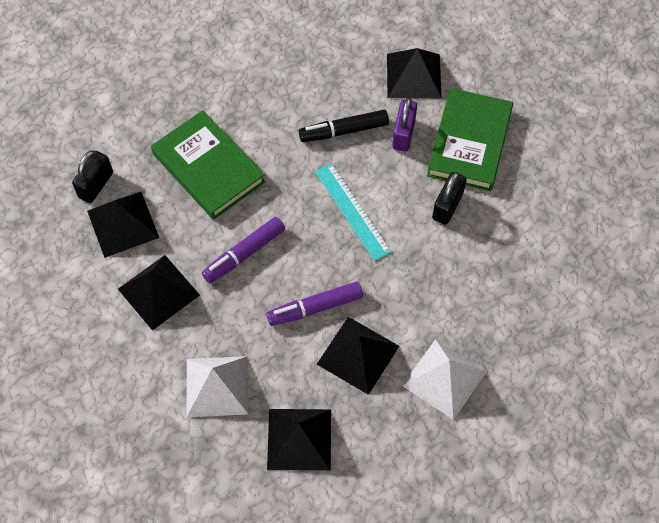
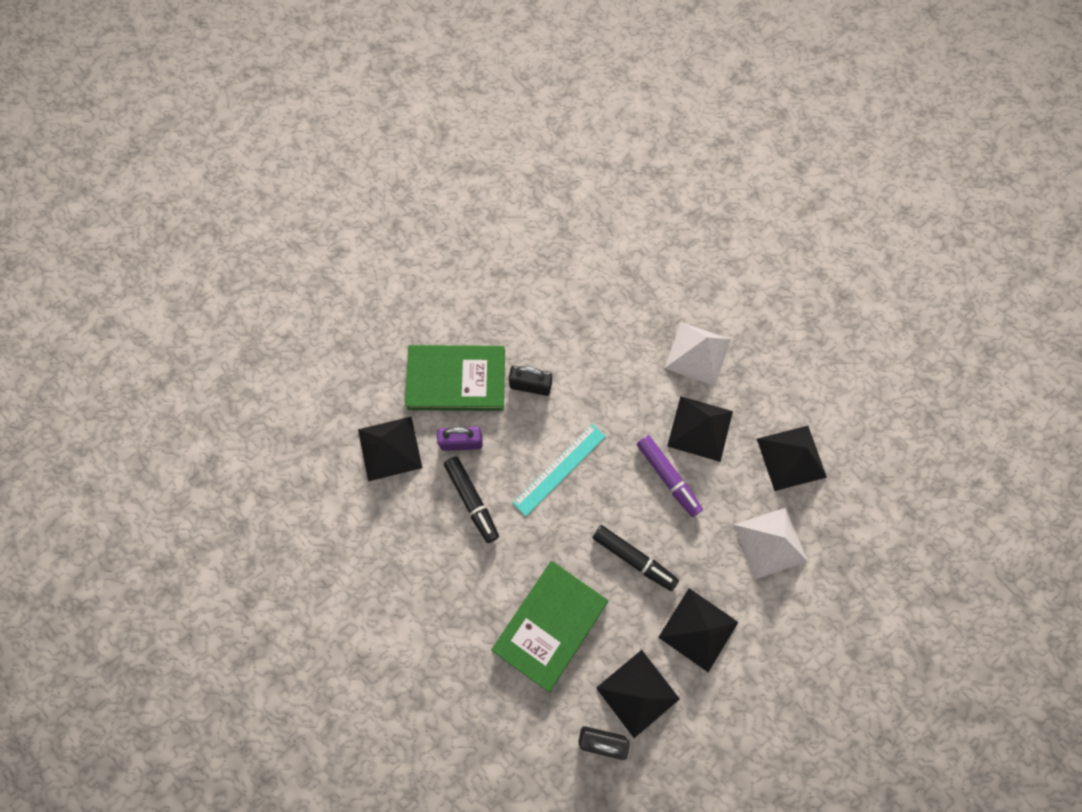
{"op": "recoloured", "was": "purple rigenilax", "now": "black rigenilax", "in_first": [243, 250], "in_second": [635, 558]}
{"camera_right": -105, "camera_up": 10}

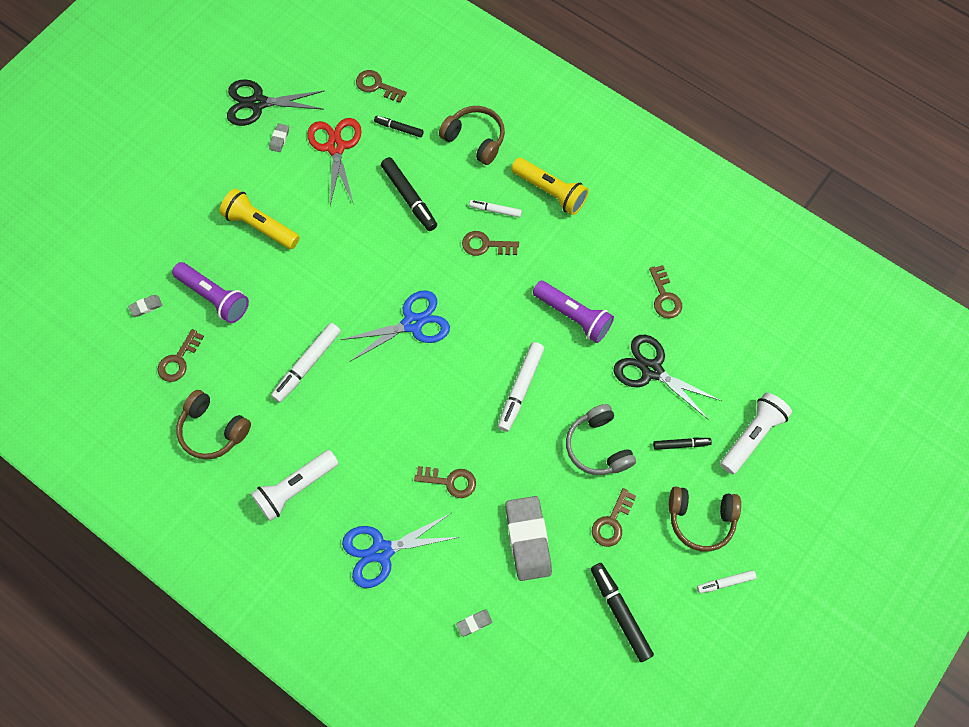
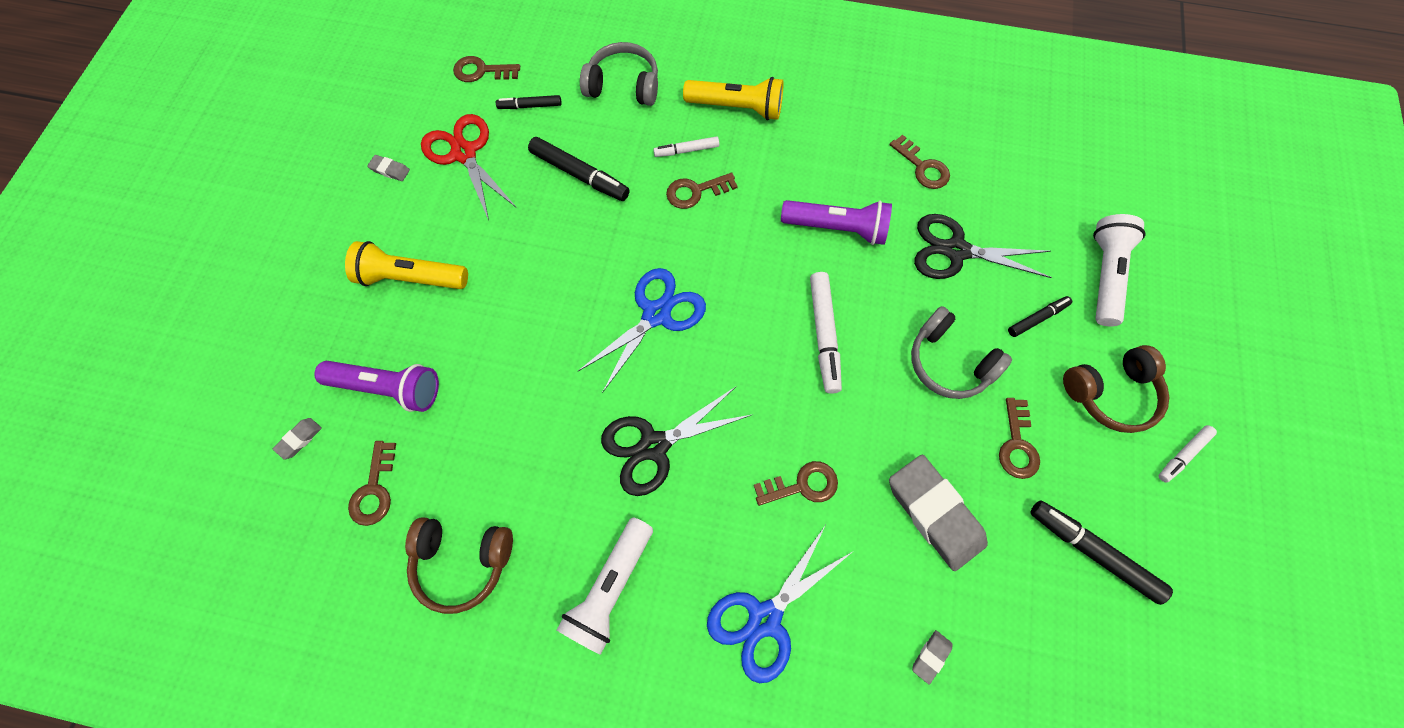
{"op": "moved", "was": "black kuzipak", "in_first": [276, 102], "in_second": [677, 441]}
{"op": "recoloured", "was": "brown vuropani", "now": "grey vuropani", "in_first": [472, 135], "in_second": [619, 74]}
{"op": "turned", "was": "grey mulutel", "in_first": [279, 137], "in_second": [388, 168], "clockwise": -60}
{"op": "removed", "was": "white rigenilax", "in_first": [306, 362]}
{"camera_right": -25, "camera_up": 0}

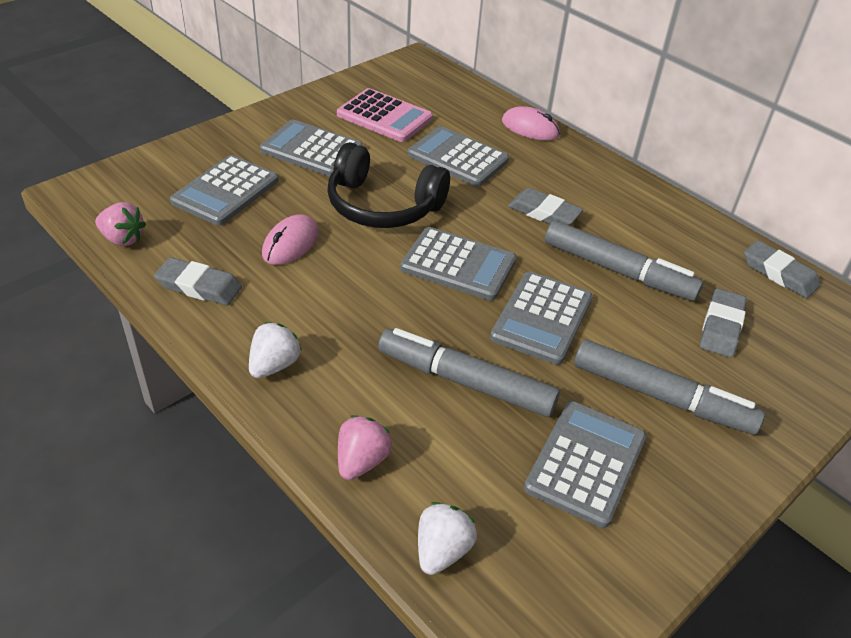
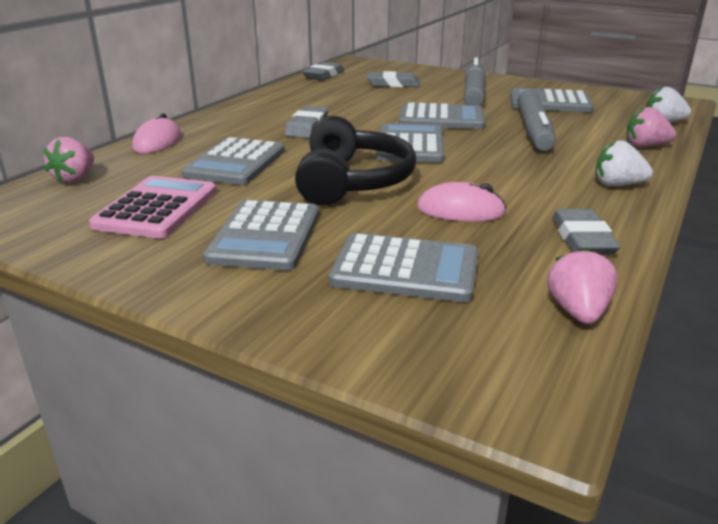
{"op": "removed", "was": "grey rigenilax", "in_first": [624, 261]}
{"op": "added", "now": "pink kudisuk", "in_second": [68, 160]}
{"camera_right": -105, "camera_up": -15}

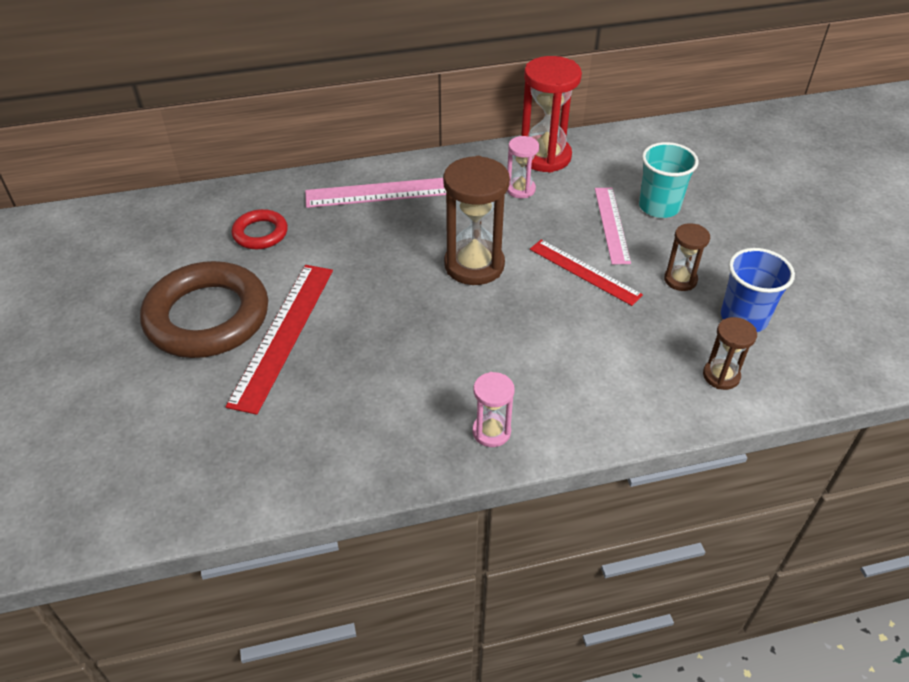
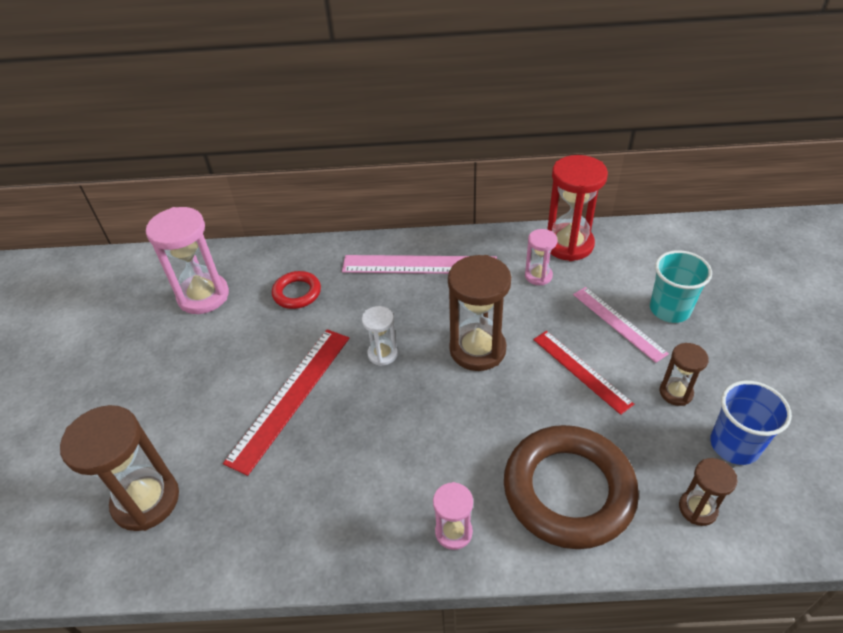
{"op": "turned", "was": "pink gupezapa", "in_first": [613, 226], "in_second": [621, 325], "clockwise": -45}
{"op": "moved", "was": "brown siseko", "in_first": [204, 309], "in_second": [571, 487]}
{"op": "added", "now": "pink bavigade", "in_second": [187, 260]}
{"op": "added", "now": "white bavigade", "in_second": [380, 336]}
{"op": "added", "now": "brown bavigade", "in_second": [119, 468]}
{"camera_right": 15, "camera_up": 0}

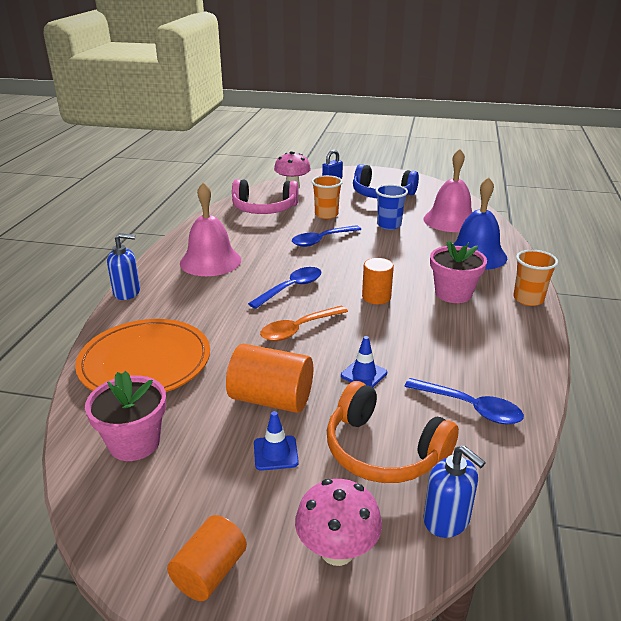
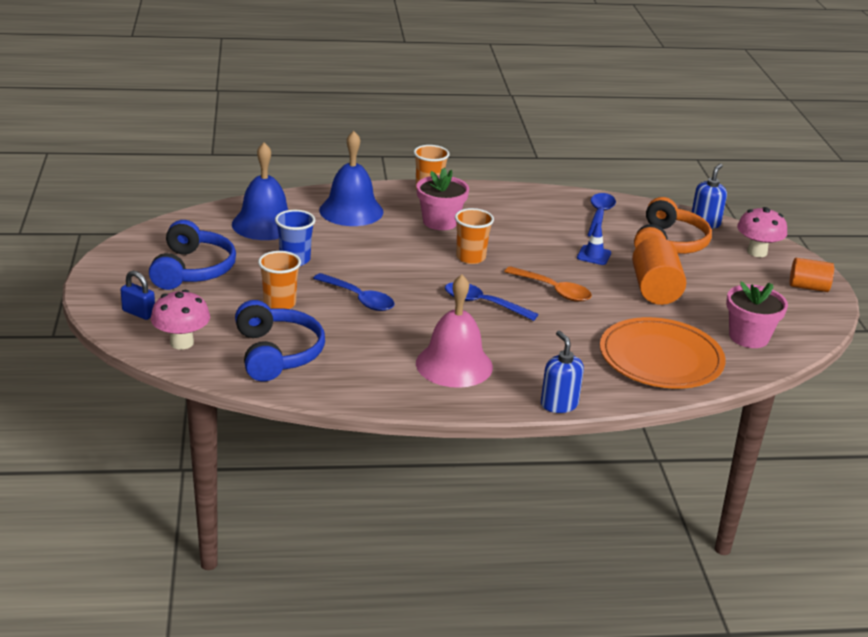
{"op": "recoloured", "was": "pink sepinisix", "now": "blue sepinisix", "in_first": [447, 190], "in_second": [260, 191]}
{"op": "recoloured", "was": "pink vuropani", "now": "blue vuropani", "in_first": [265, 196], "in_second": [280, 340]}
{"op": "replaced", "was": "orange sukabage", "now": "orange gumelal", "in_first": [378, 281], "in_second": [474, 236]}
{"op": "removed", "was": "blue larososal", "in_first": [276, 441]}
{"camera_right": -110, "camera_up": 0}

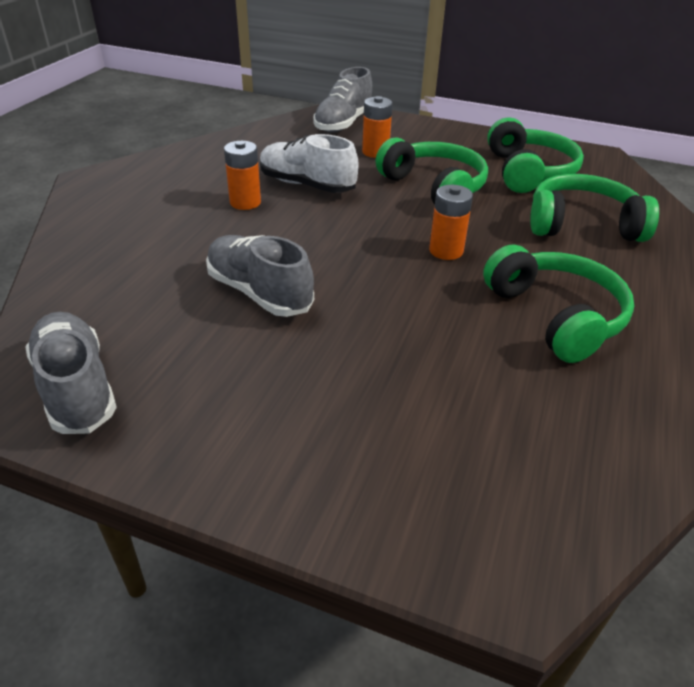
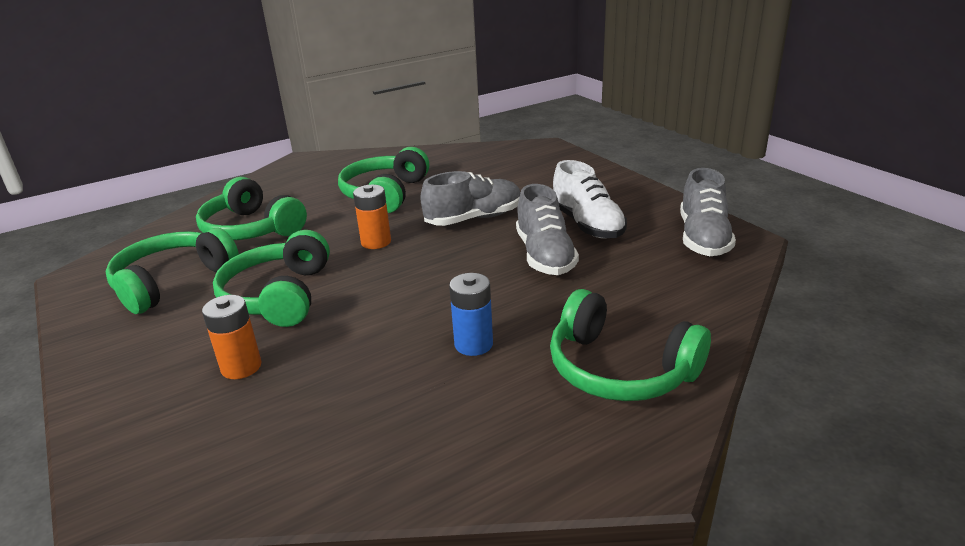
{"op": "moved", "was": "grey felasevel", "in_first": [342, 99], "in_second": [470, 198]}
{"op": "moved", "was": "white felasevel", "in_first": [309, 163], "in_second": [590, 199]}
{"op": "recoloured", "was": "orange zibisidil", "now": "blue zibisidil", "in_first": [242, 175], "in_second": [471, 314]}
{"op": "added", "now": "green vuropani", "in_second": [630, 345]}
{"camera_right": -140, "camera_up": -10}

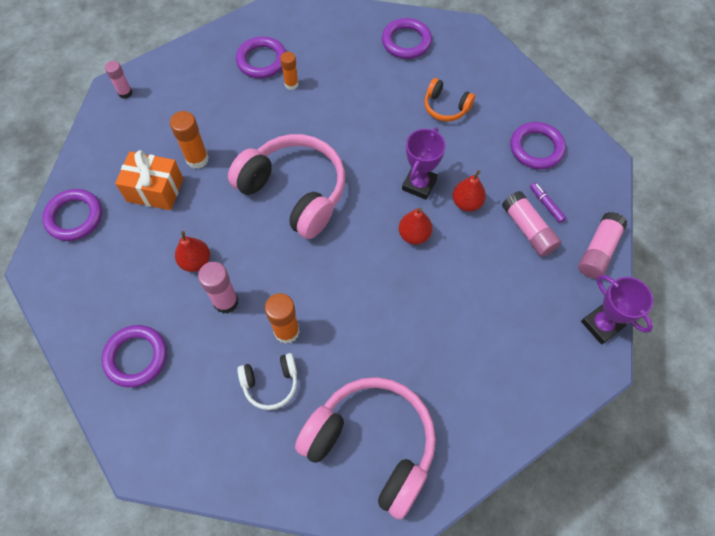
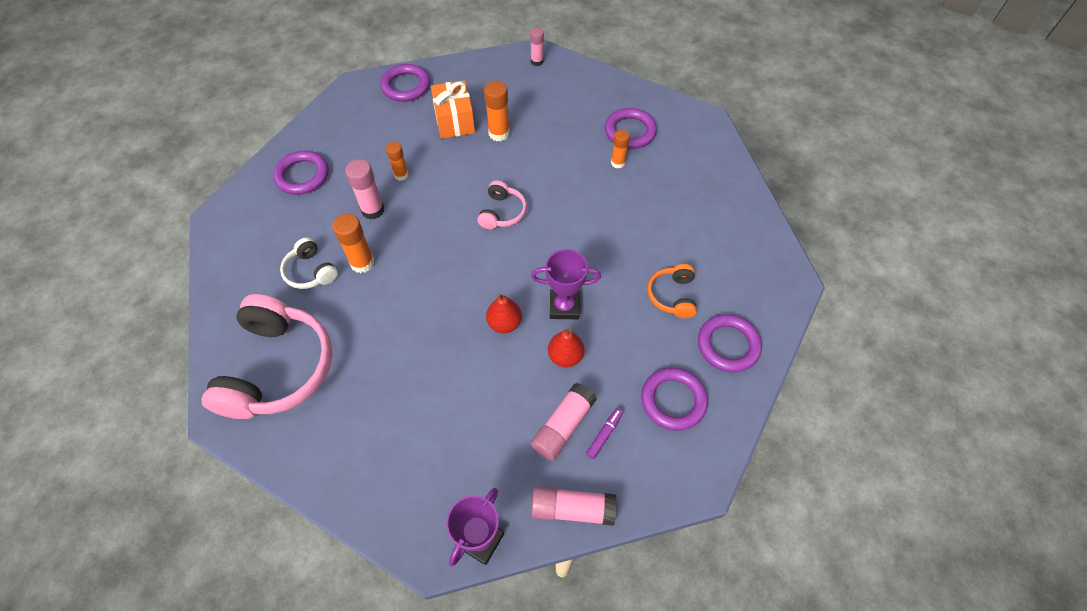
{"op": "moved", "was": "purple siseko", "in_first": [407, 38], "in_second": [730, 343]}
{"op": "resized", "was": "pink vuropani", "in_first": [286, 186], "in_second": [502, 204], "ratio": 0.48}
{"op": "replaced", "was": "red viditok", "now": "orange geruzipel", "in_first": [192, 251], "in_second": [397, 161]}
{"camera_right": 65, "camera_up": -5}

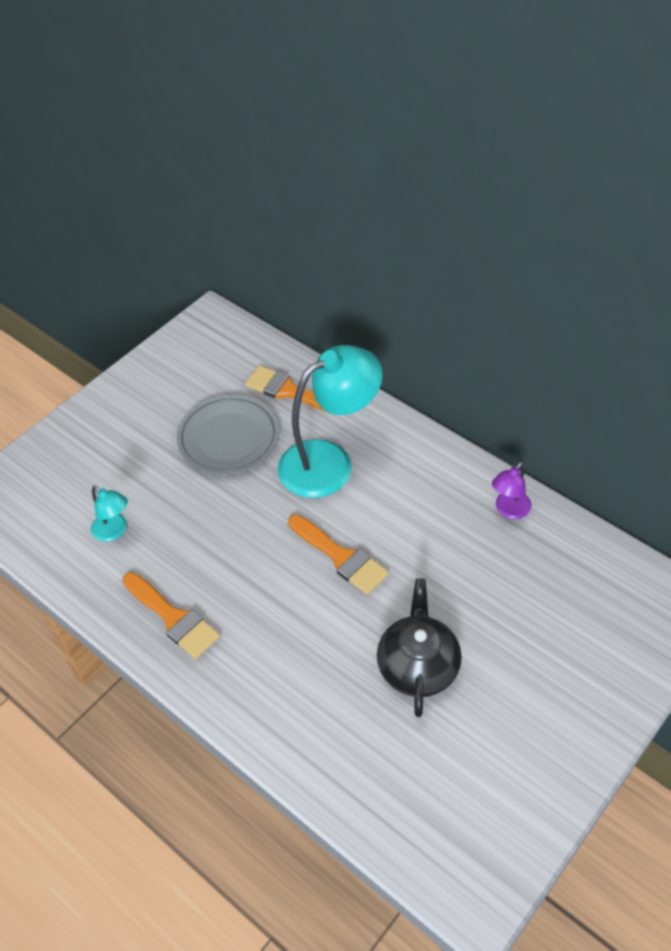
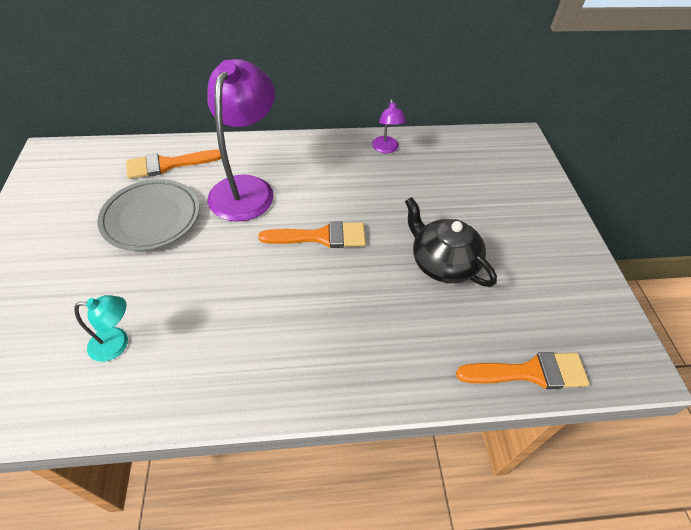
{"op": "recoloured", "was": "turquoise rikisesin", "now": "purple rikisesin", "in_first": [330, 421], "in_second": [241, 140]}
{"op": "moved", "was": "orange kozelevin", "in_first": [171, 615], "in_second": [523, 370]}
{"camera_right": -50, "camera_up": 0}

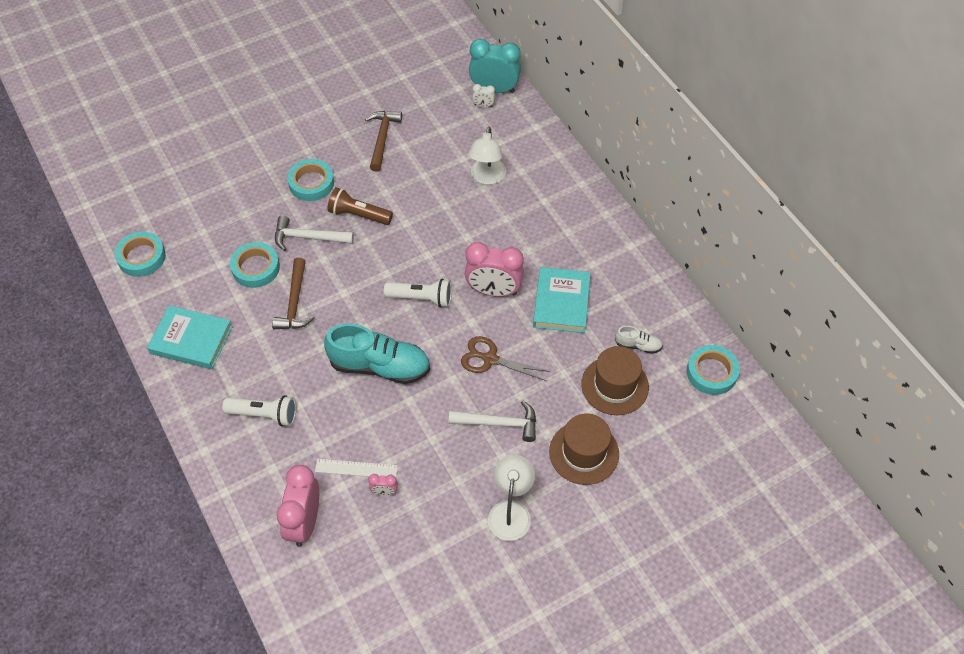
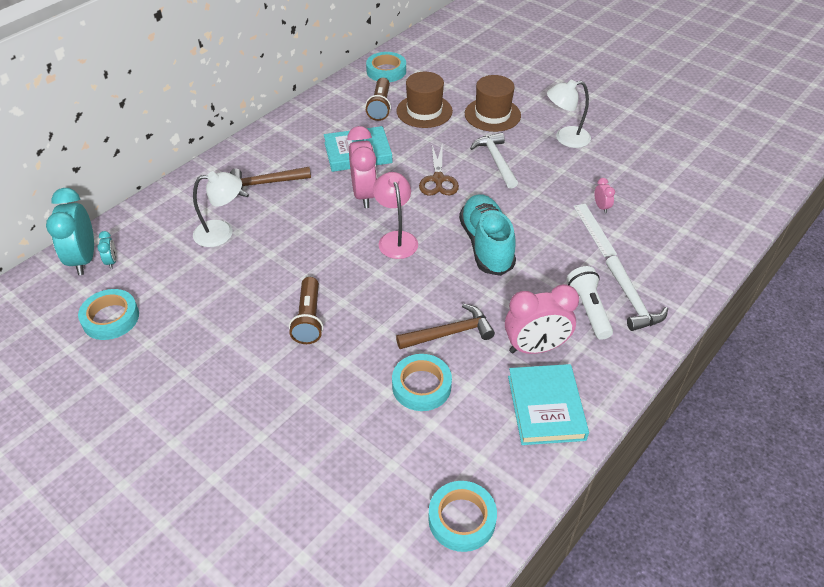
{"op": "recoloured", "was": "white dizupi", "now": "turquoise dizupi", "in_first": [483, 95], "in_second": [107, 250]}
{"op": "moved", "was": "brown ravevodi", "in_first": [383, 141], "in_second": [270, 182]}
{"op": "moved", "was": "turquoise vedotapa", "in_first": [310, 180], "in_second": [108, 314]}
{"op": "moved", "was": "white ravevodi", "in_first": [314, 233], "in_second": [637, 293]}
{"op": "replaced", "was": "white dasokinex", "now": "pink rikisesin", "in_first": [418, 293], "in_second": [395, 215]}
{"op": "replaced", "was": "white felasevel", "now": "brown dasokinex", "in_first": [639, 340], "in_second": [378, 99]}
{"op": "moved", "was": "pink dizupi", "in_first": [297, 506], "in_second": [542, 319]}
{"camera_right": -110, "camera_up": -10}

